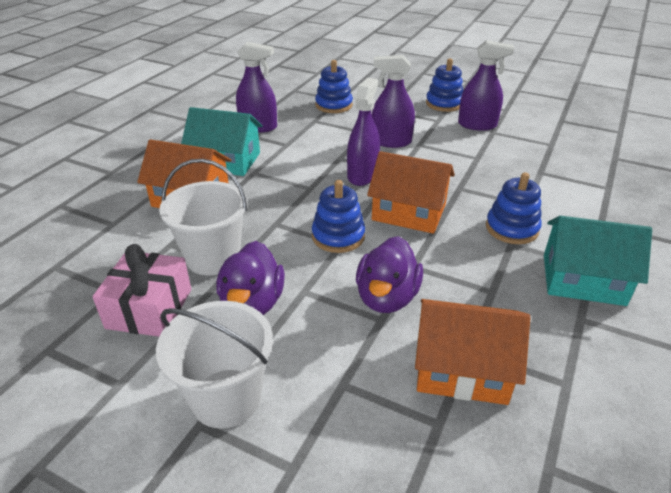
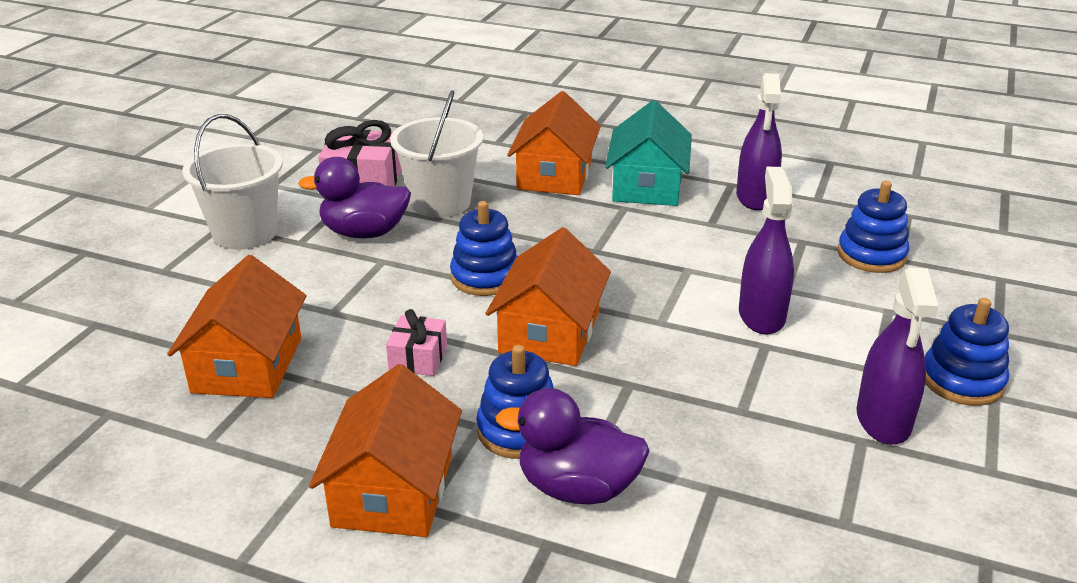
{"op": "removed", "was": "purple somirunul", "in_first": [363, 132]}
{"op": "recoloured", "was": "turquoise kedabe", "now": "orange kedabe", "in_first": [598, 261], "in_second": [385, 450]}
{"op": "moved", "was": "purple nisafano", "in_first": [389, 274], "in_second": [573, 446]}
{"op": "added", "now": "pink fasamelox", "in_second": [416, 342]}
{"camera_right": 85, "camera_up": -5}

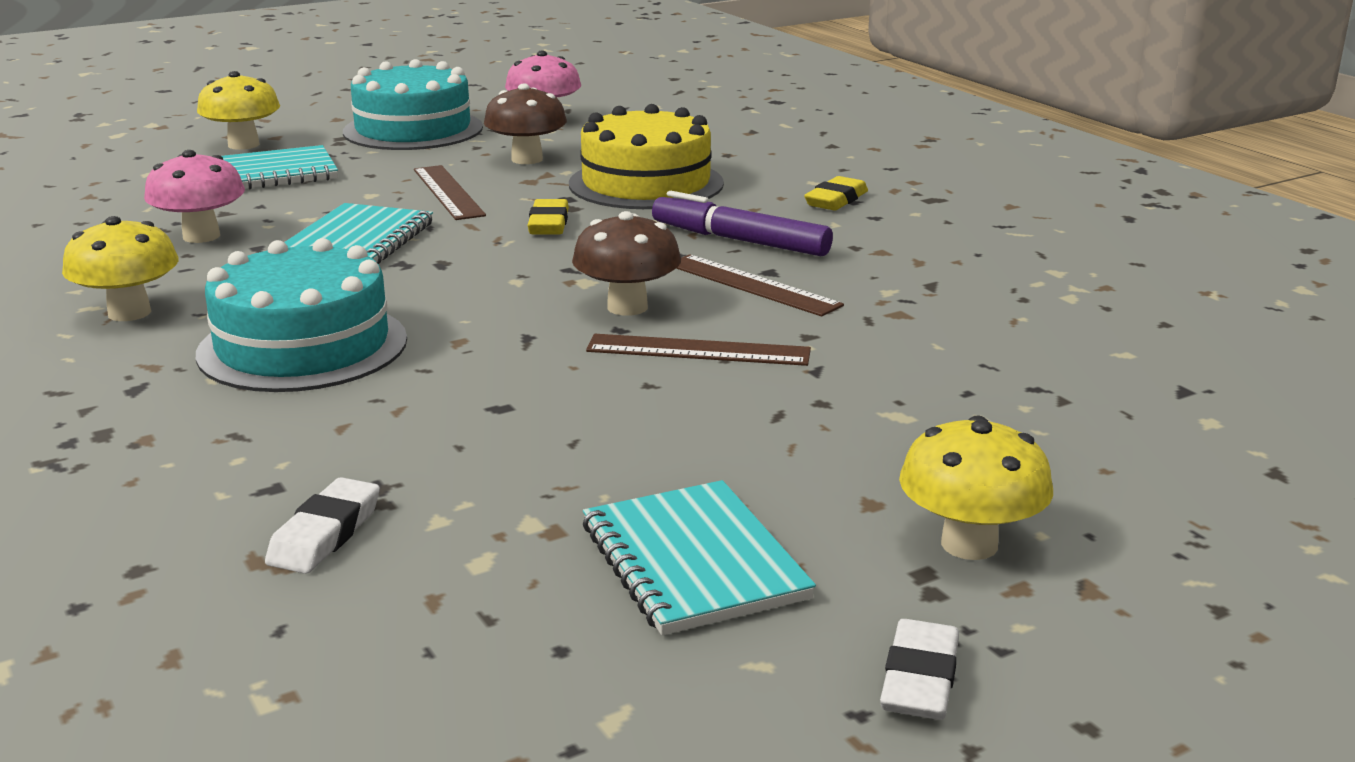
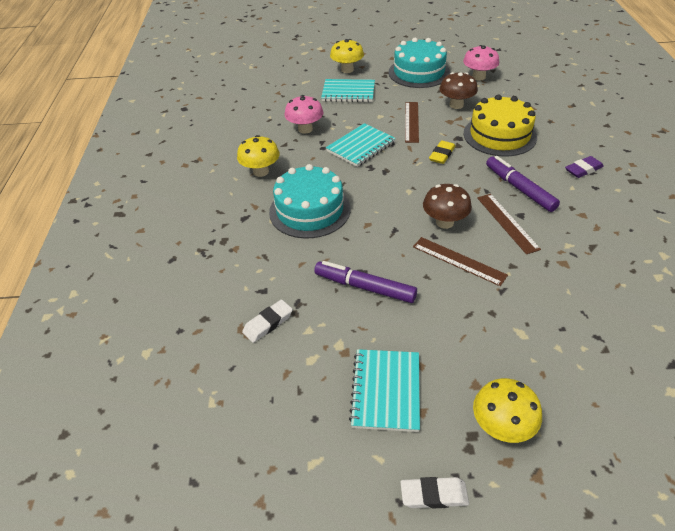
{"op": "recoloured", "was": "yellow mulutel", "now": "purple mulutel", "in_first": [836, 193], "in_second": [584, 167]}
{"op": "turned", "was": "white mulutel", "in_first": [919, 669], "in_second": [434, 492], "clockwise": 45}
{"op": "added", "now": "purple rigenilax", "in_second": [365, 282]}
{"camera_right": 30, "camera_up": 20}

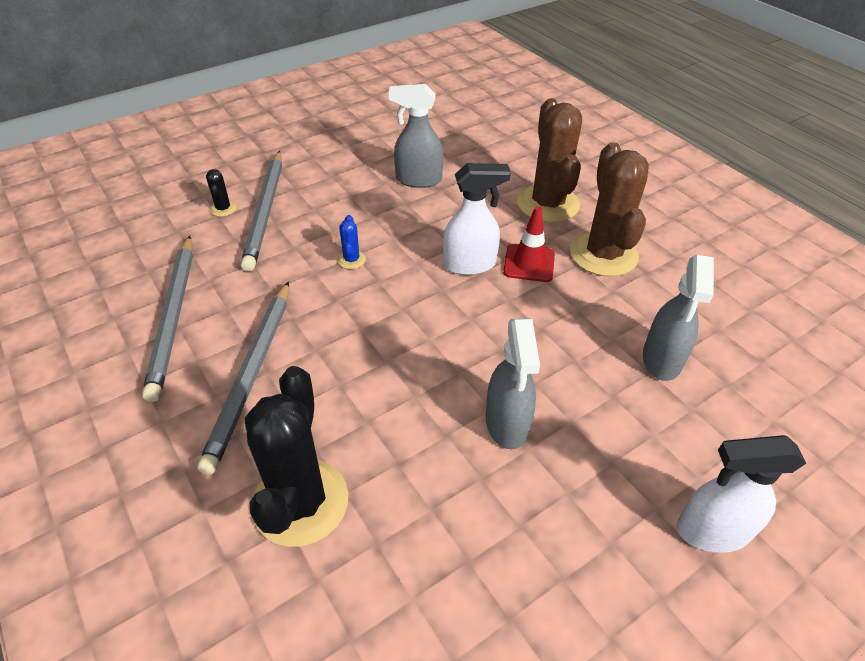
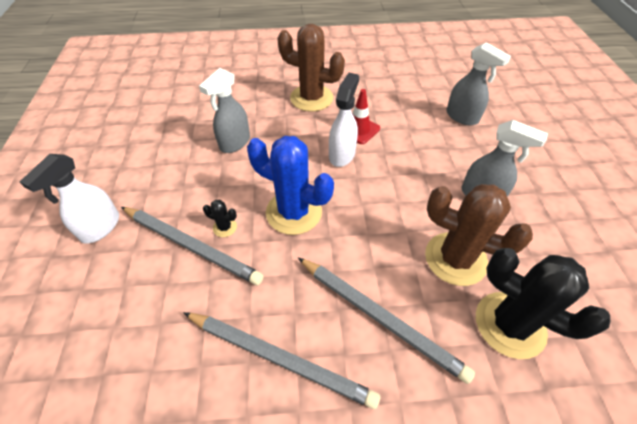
{"op": "moved", "was": "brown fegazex", "in_first": [609, 209], "in_second": [479, 235]}
{"op": "moved", "was": "black fegazex", "in_first": [221, 193], "in_second": [220, 218]}
{"op": "resized", "was": "blue fegazex", "in_first": [351, 242], "in_second": [290, 185], "ratio": 2.41}
{"op": "moved", "was": "white somirunul", "in_first": [741, 494], "in_second": [69, 199]}
{"camera_right": -60, "camera_up": 5}

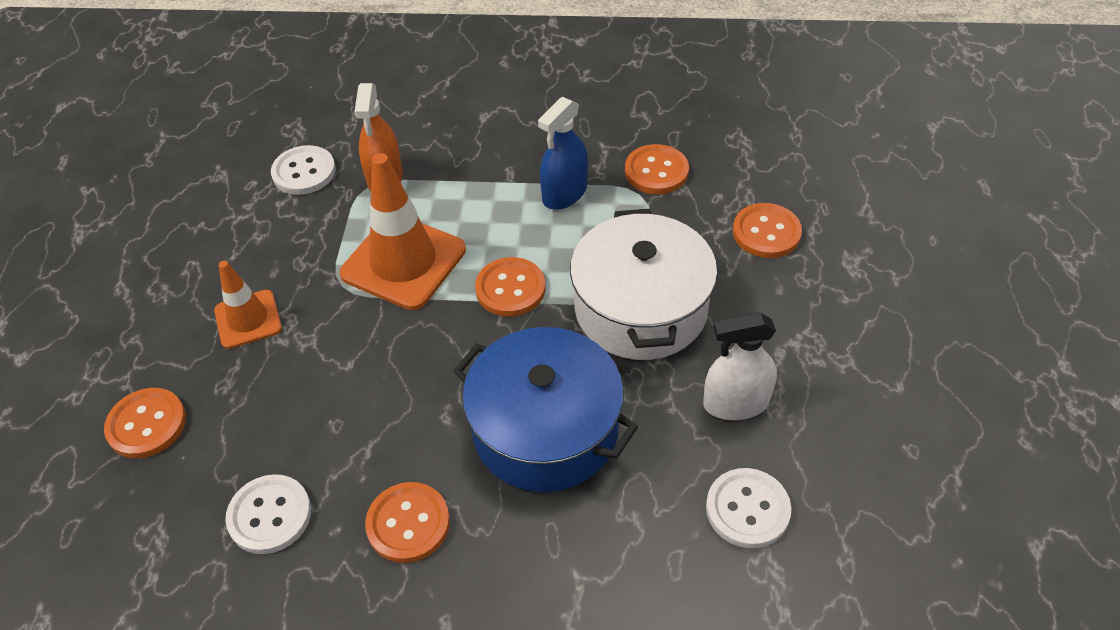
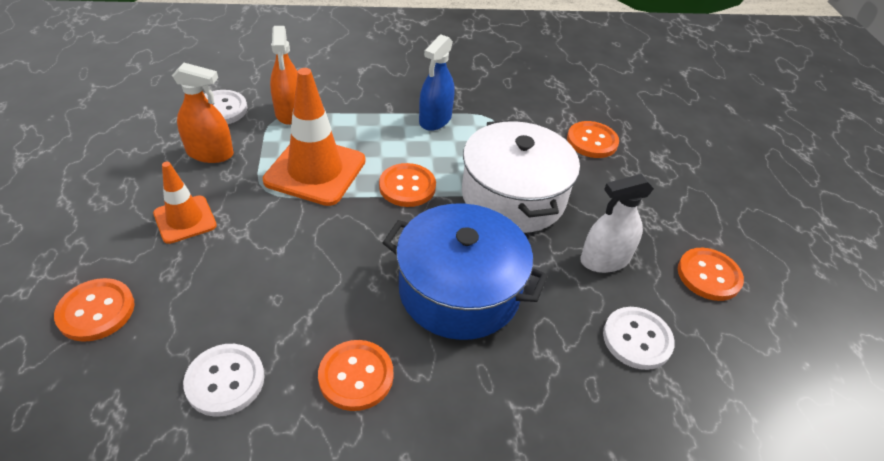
{"op": "moved", "was": "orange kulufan", "in_first": [657, 169], "in_second": [711, 274]}
{"op": "added", "now": "orange somirunul", "in_second": [203, 113]}
{"camera_right": -15, "camera_up": -5}

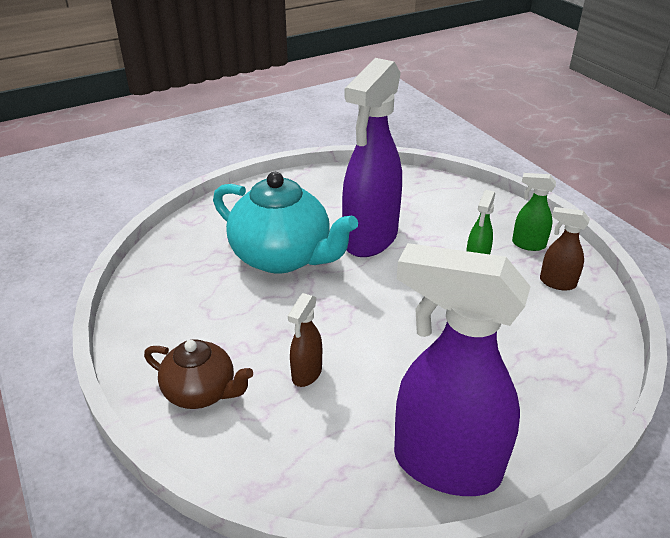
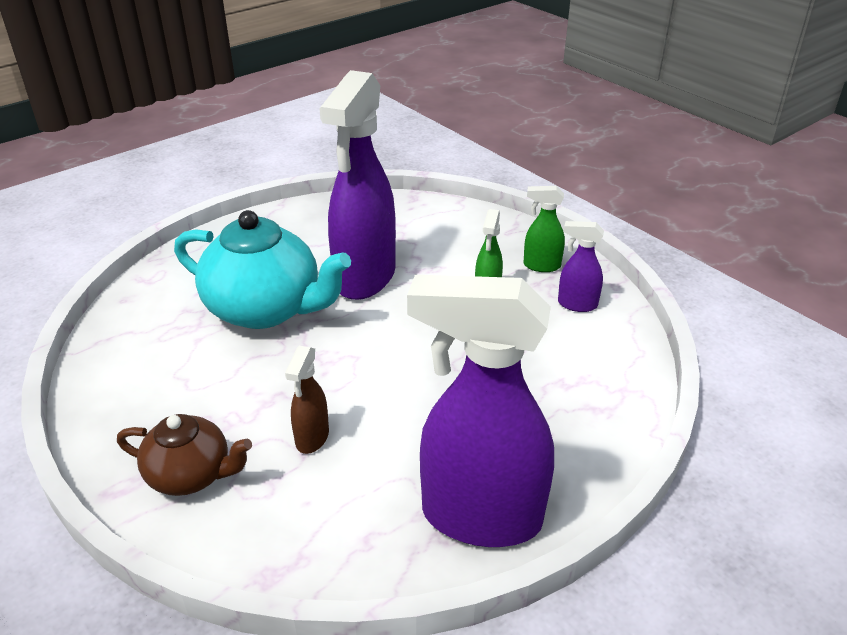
{"op": "recoloured", "was": "brown somirunul", "now": "purple somirunul", "in_first": [565, 249], "in_second": [581, 266]}
{"camera_right": -10, "camera_up": 0}

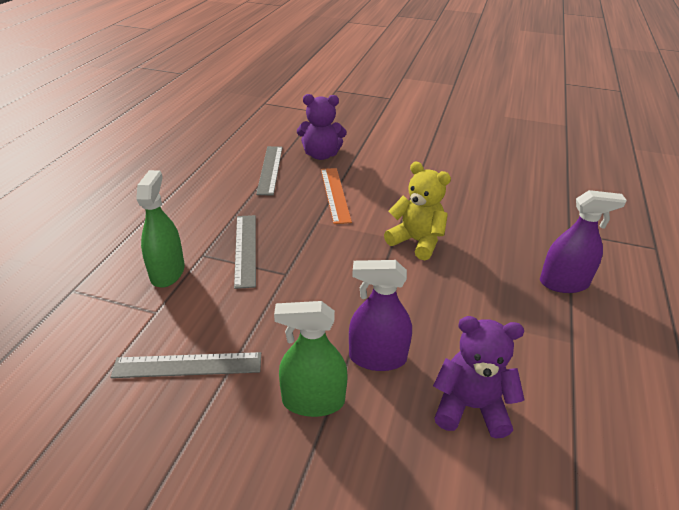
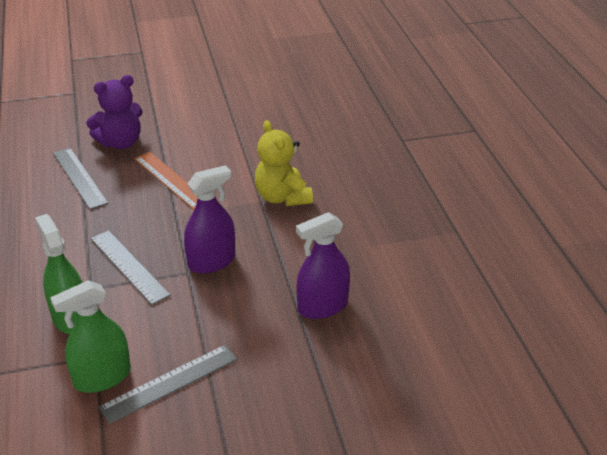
{"op": "turned", "was": "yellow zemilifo", "in_first": [417, 211], "in_second": [284, 163], "clockwise": -120}
{"op": "moved", "was": "purple somirunul", "in_first": [583, 241], "in_second": [209, 219]}
{"op": "moved", "was": "green somirunul", "in_first": [311, 359], "in_second": [90, 336]}
{"op": "removed", "was": "purple zemilifo", "in_first": [478, 377]}
{"camera_right": -30, "camera_up": 0}

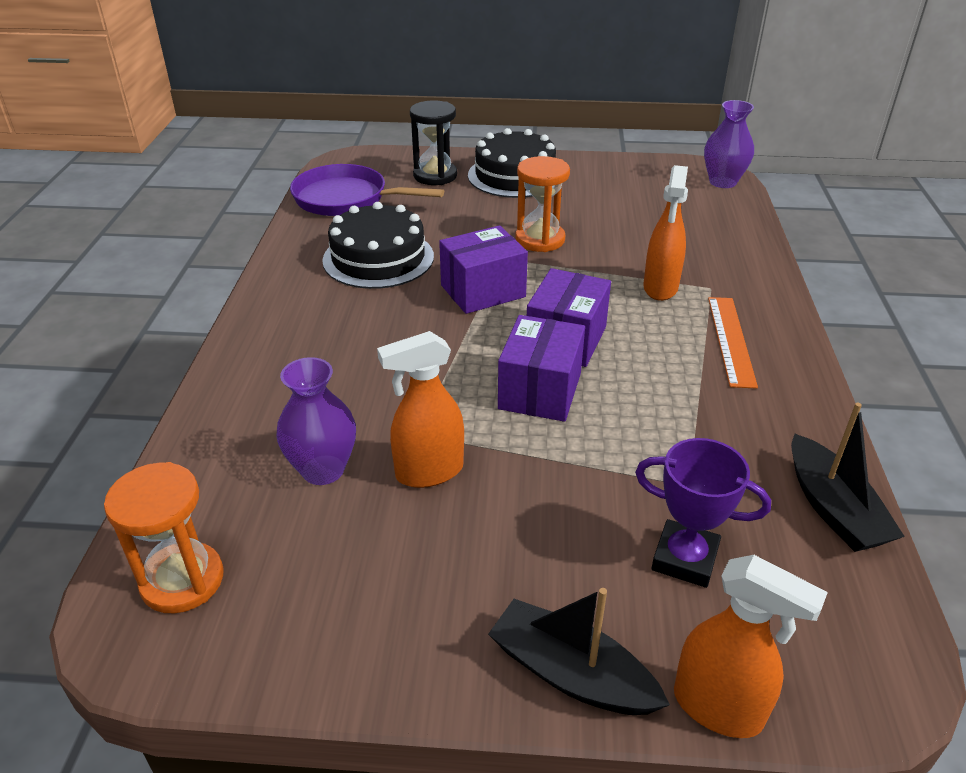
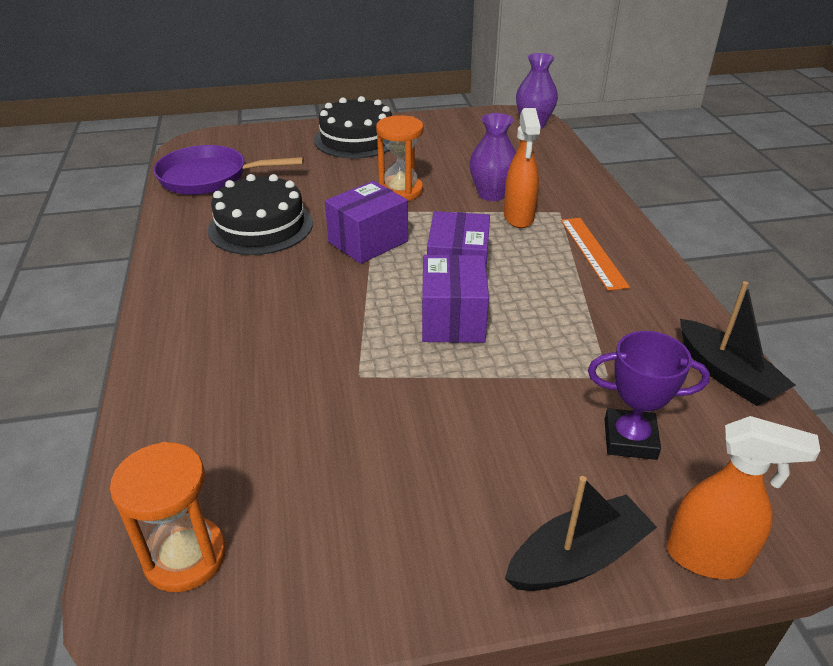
{"op": "removed", "was": "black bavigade", "in_first": [433, 142]}
{"op": "removed", "was": "orange somirunul", "in_first": [420, 409]}
{"op": "moved", "was": "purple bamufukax", "in_first": [316, 421], "in_second": [493, 157]}
{"op": "turned", "was": "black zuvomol", "in_first": [579, 651], "in_second": [581, 533], "clockwise": 135}
{"camera_right": -15, "camera_up": 0}

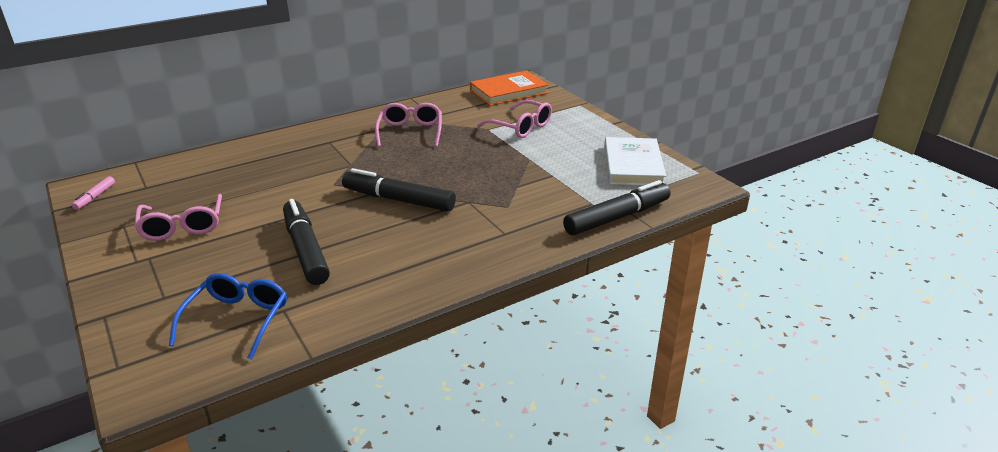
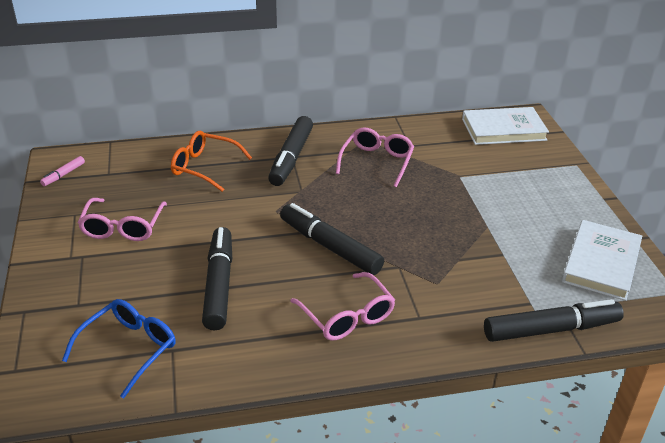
{"op": "recoloured", "was": "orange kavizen", "now": "white kavizen", "in_first": [509, 88], "in_second": [505, 126]}
{"op": "moved", "was": "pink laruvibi", "in_first": [514, 119], "in_second": [342, 306]}
{"op": "added", "now": "black rigenilax", "in_second": [290, 151]}
{"op": "added", "now": "orange laruvibi", "in_second": [211, 161]}
{"camera_right": 20, "camera_up": 5}

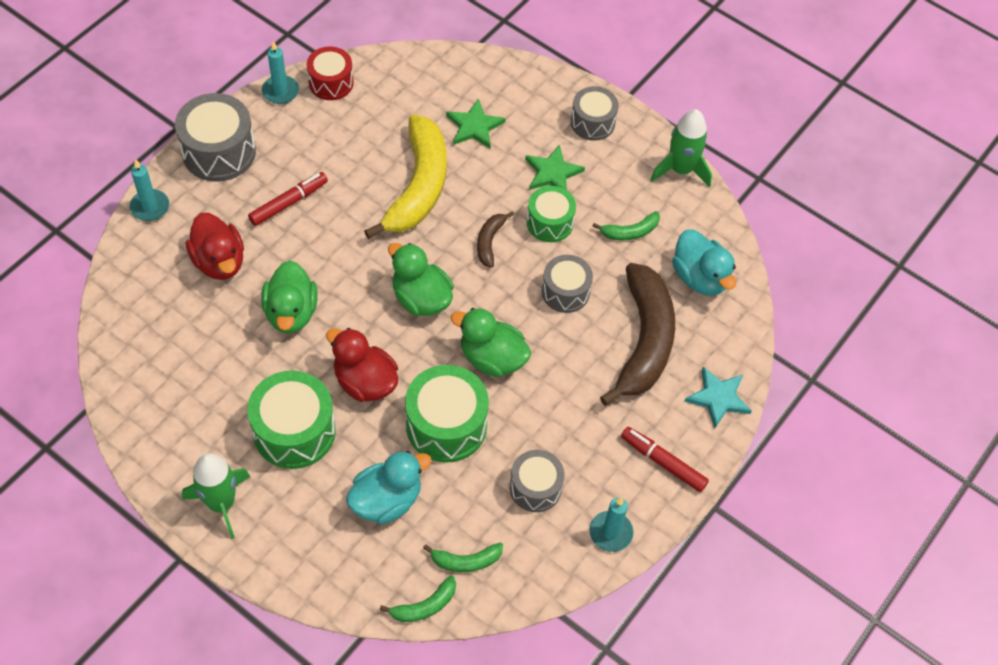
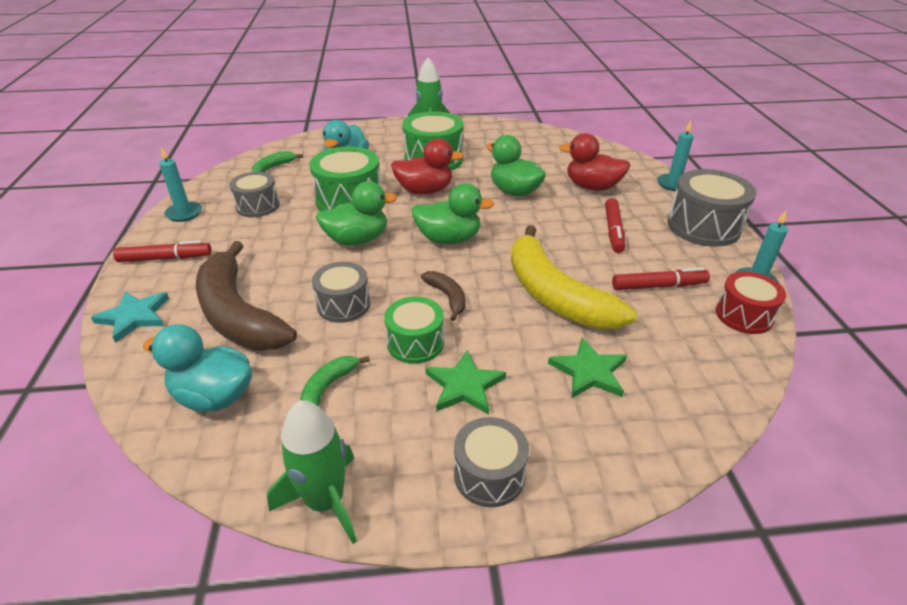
{"op": "removed", "was": "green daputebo", "in_first": [418, 598]}
{"op": "added", "now": "red rigenilax", "in_second": [661, 278]}
{"camera_right": 140, "camera_up": -20}

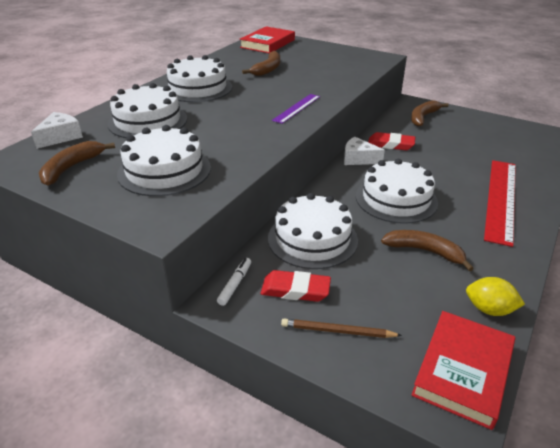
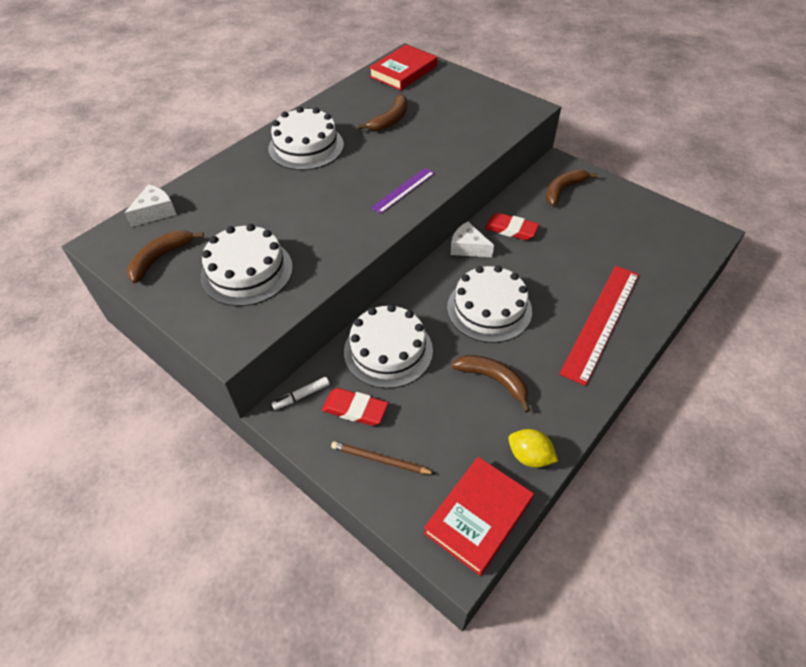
{"op": "removed", "was": "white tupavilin", "in_first": [147, 110]}
{"op": "turned", "was": "white rigenilax", "in_first": [234, 282], "in_second": [300, 393], "clockwise": -150}
{"camera_right": 10, "camera_up": 15}

